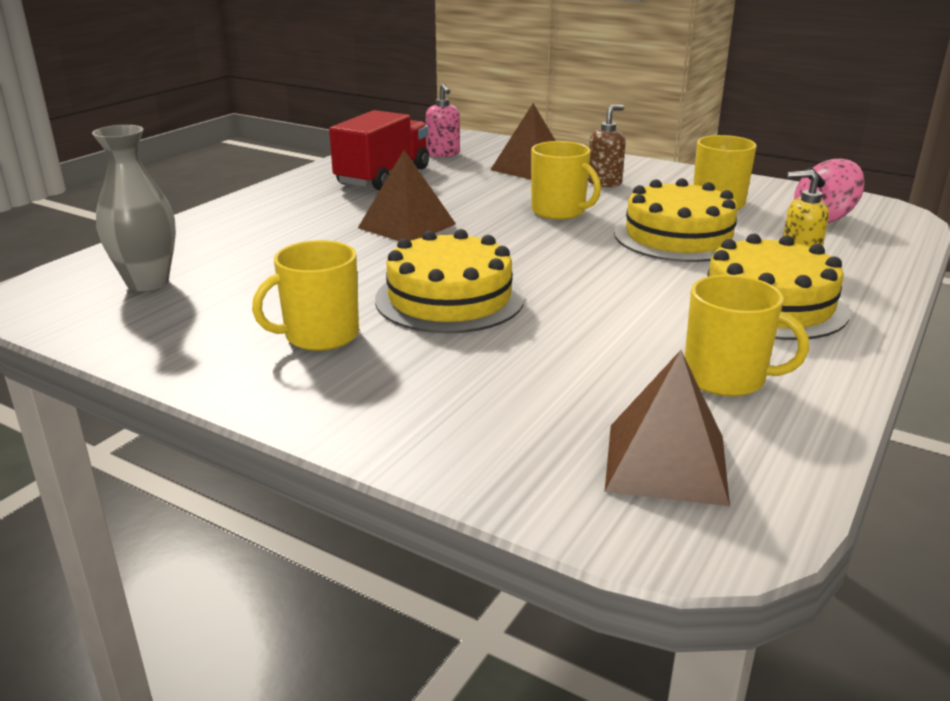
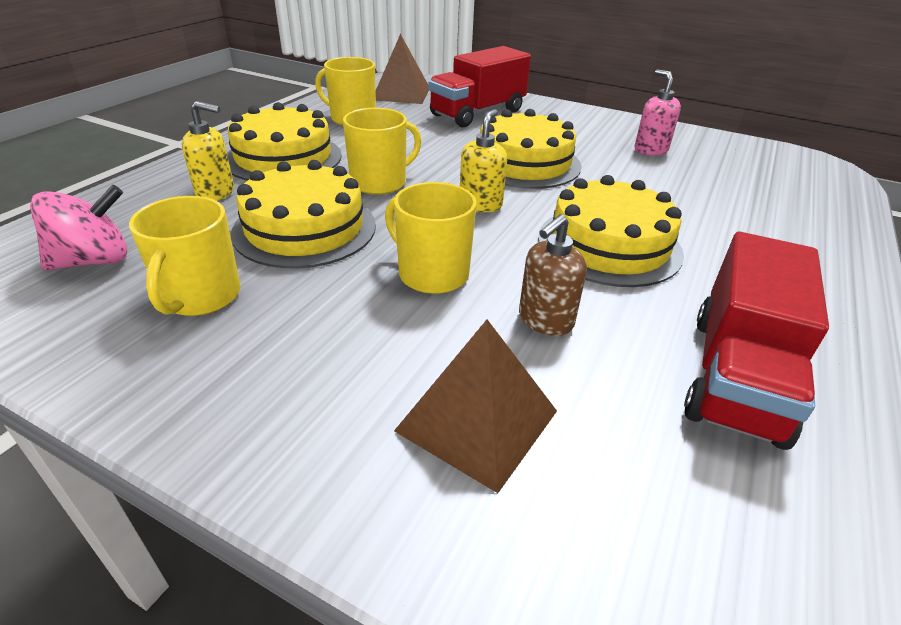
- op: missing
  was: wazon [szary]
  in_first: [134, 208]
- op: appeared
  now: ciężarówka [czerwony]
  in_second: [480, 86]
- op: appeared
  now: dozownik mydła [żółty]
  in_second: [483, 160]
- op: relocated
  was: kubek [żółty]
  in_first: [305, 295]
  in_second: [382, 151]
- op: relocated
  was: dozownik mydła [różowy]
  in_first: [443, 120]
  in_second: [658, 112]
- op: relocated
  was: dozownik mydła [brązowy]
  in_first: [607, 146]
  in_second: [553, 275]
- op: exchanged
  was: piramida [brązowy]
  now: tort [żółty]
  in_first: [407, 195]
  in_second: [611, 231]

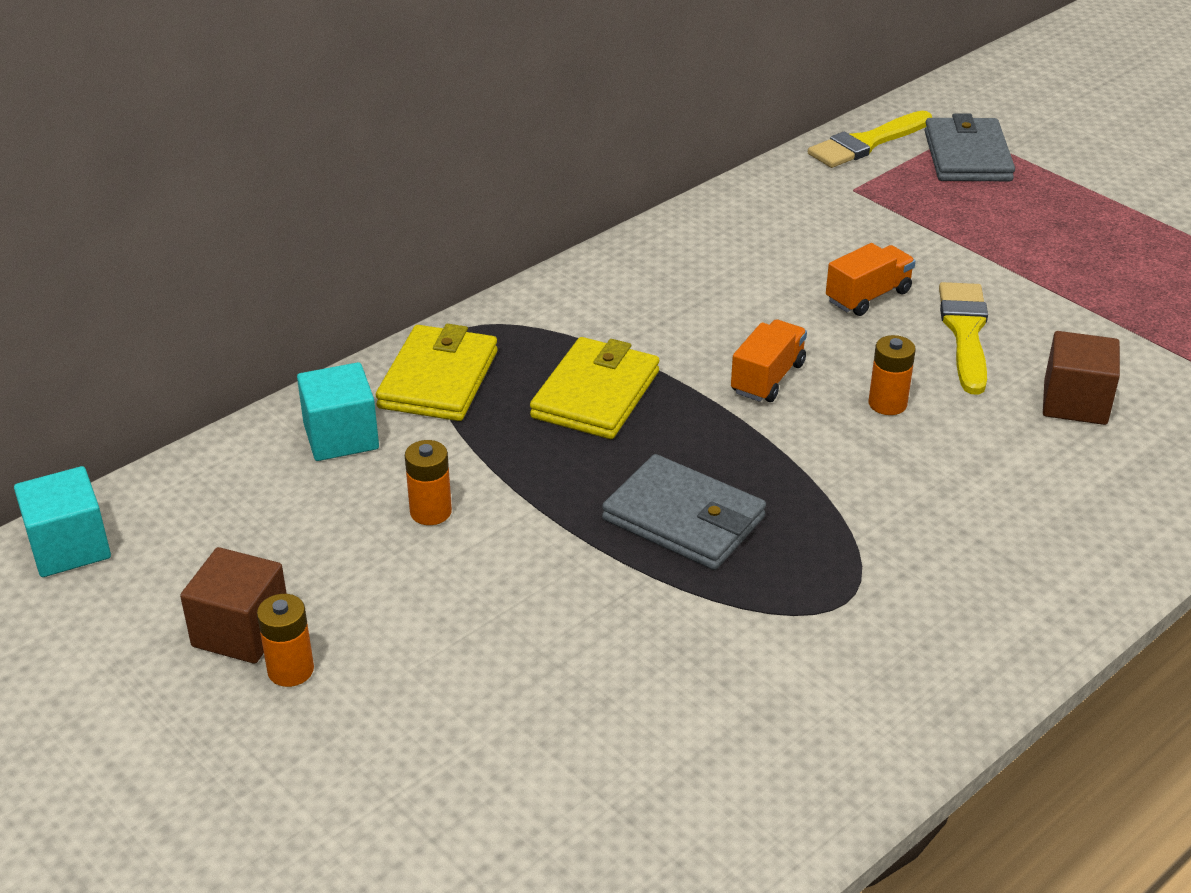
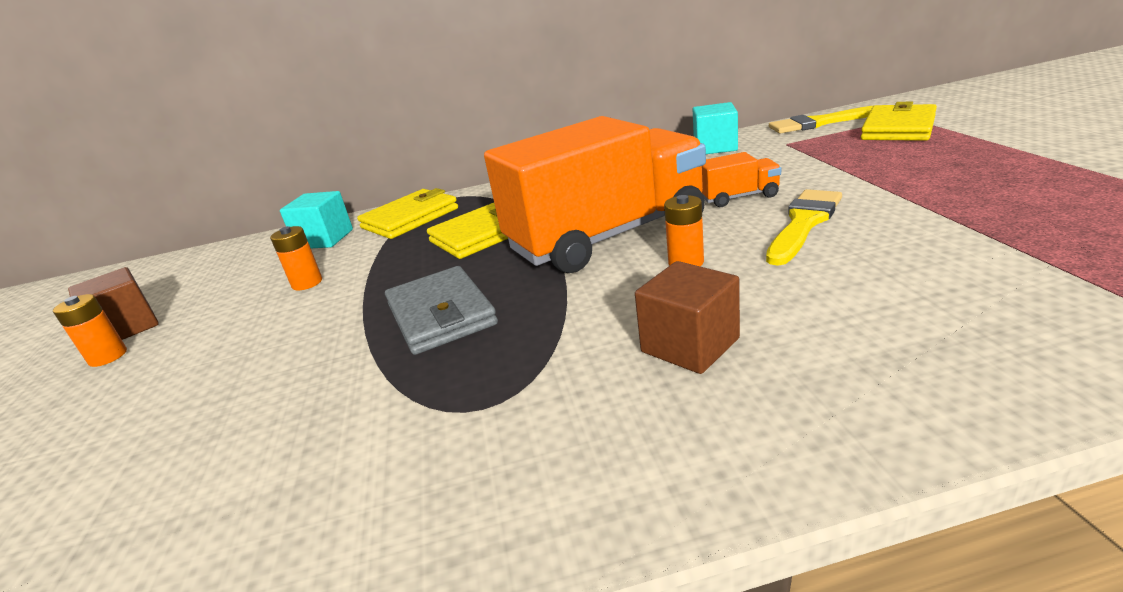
- op: relocated
  was: sześcian [turkusowy]
  in_first: [62, 521]
  in_second: [715, 128]
- op: relocated
  was: sześcian [brązowy]
  in_first: [1081, 378]
  in_second: [687, 317]
- op: colour
  was: portfel [szary]
  now: portfel [żółty]
  in_first: [969, 147]
  in_second: [899, 121]
- op: size
  was: ciężarówka [pomarańczowy]
  in_first: [769, 361]
  in_second: [595, 194]
  ratio: 2.5

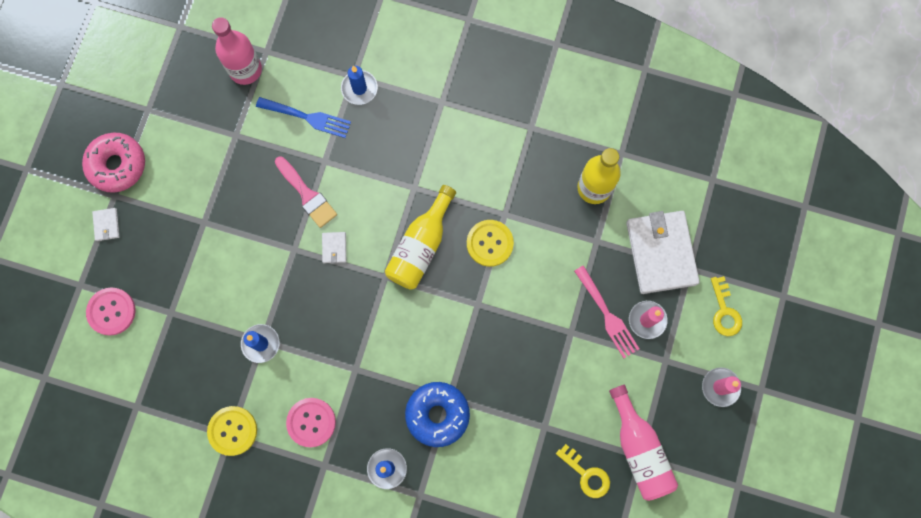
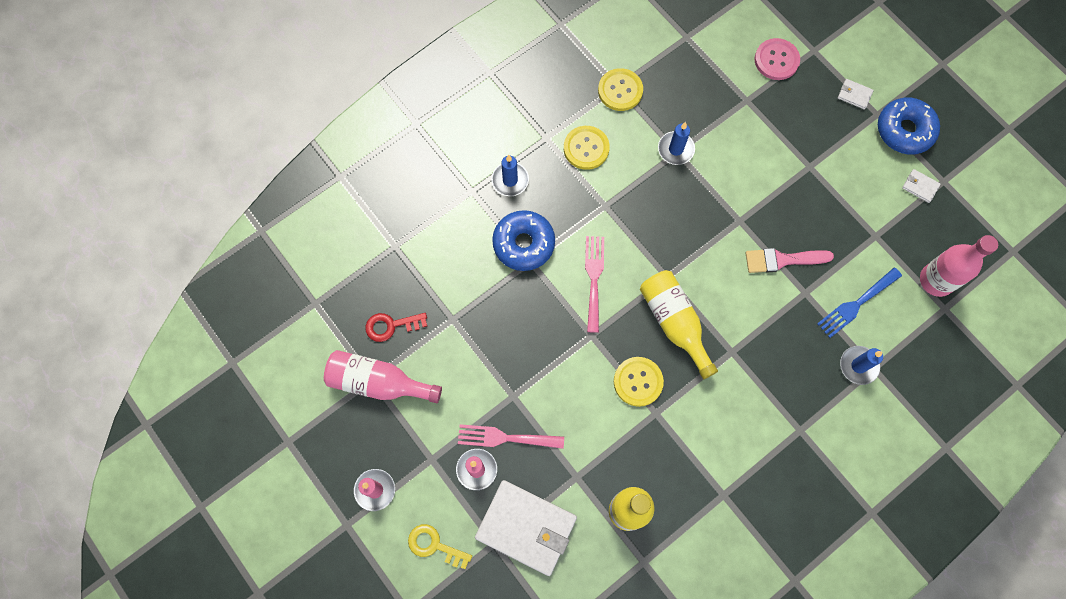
- op: appeared
  now: widelec [różowy]
  in_second: [594, 284]
- op: relocated
  was: portfel [biały]
  in_first: [334, 247]
  in_second: [921, 186]
- op: colour
  was: donut [różowy]
  now: donut [niebieski]
  in_first: [113, 163]
  in_second: [909, 126]
- op: colour
  was: guzik [różowy]
  now: guzik [żółty]
  in_first: [311, 422]
  in_second: [587, 148]
- op: colour
  was: klucz [żółty]
  now: klucz [czerwony]
  in_first: [583, 471]
  in_second: [396, 327]

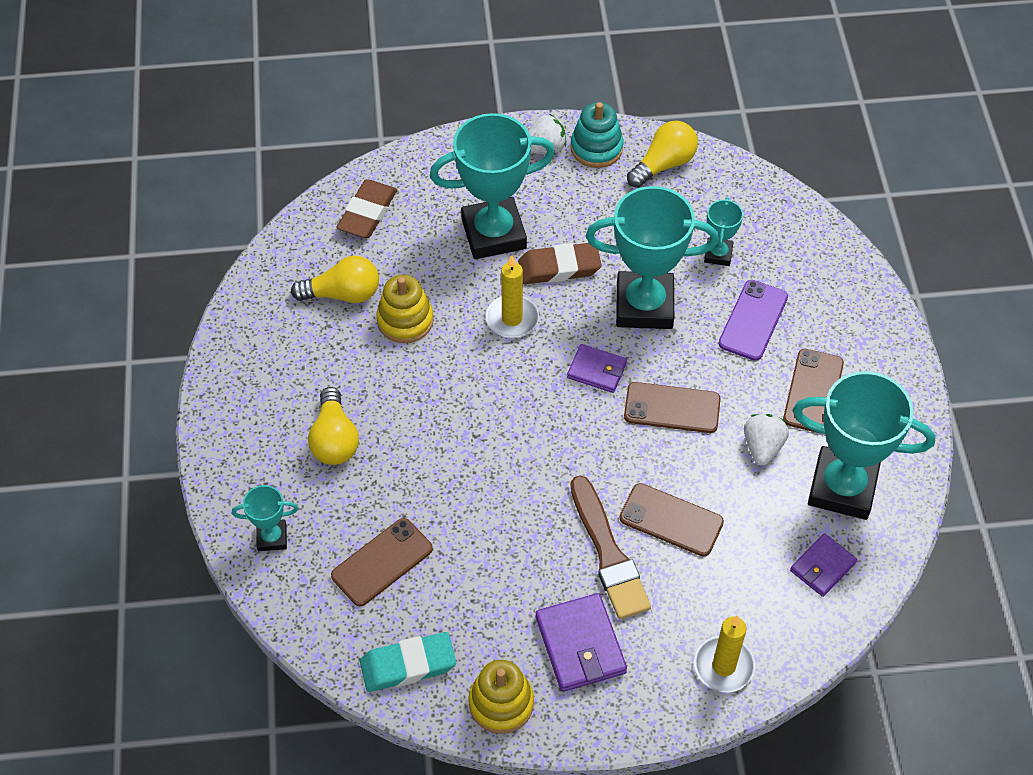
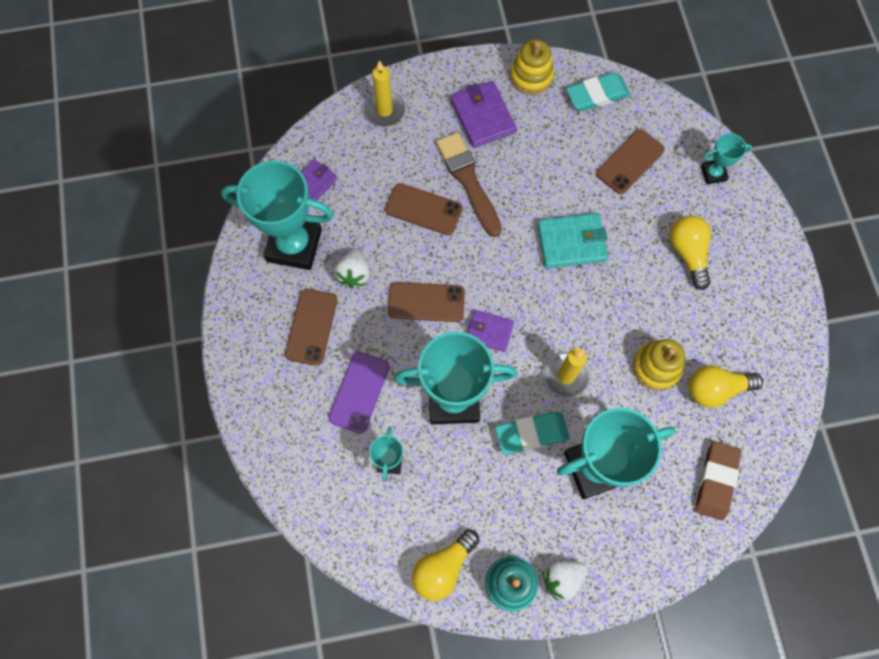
- op: appeared
  now: portfel [turkusowy]
  in_second: [572, 240]
- op: colour
  was: gumka do mazania [brązowy]
  now: gumka do mazania [turkusowy]
  in_first: [560, 263]
  in_second: [532, 433]

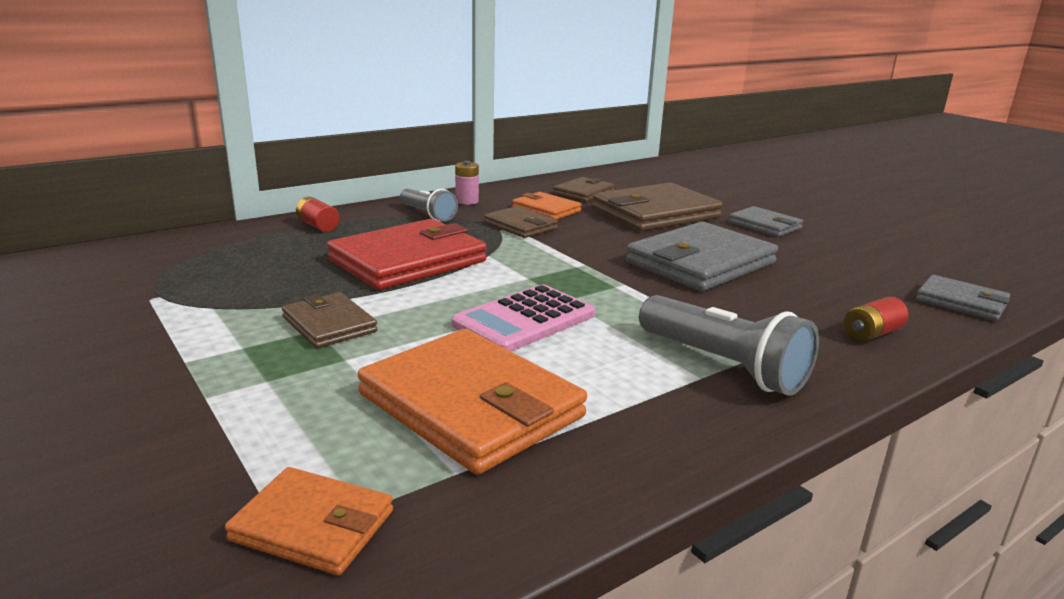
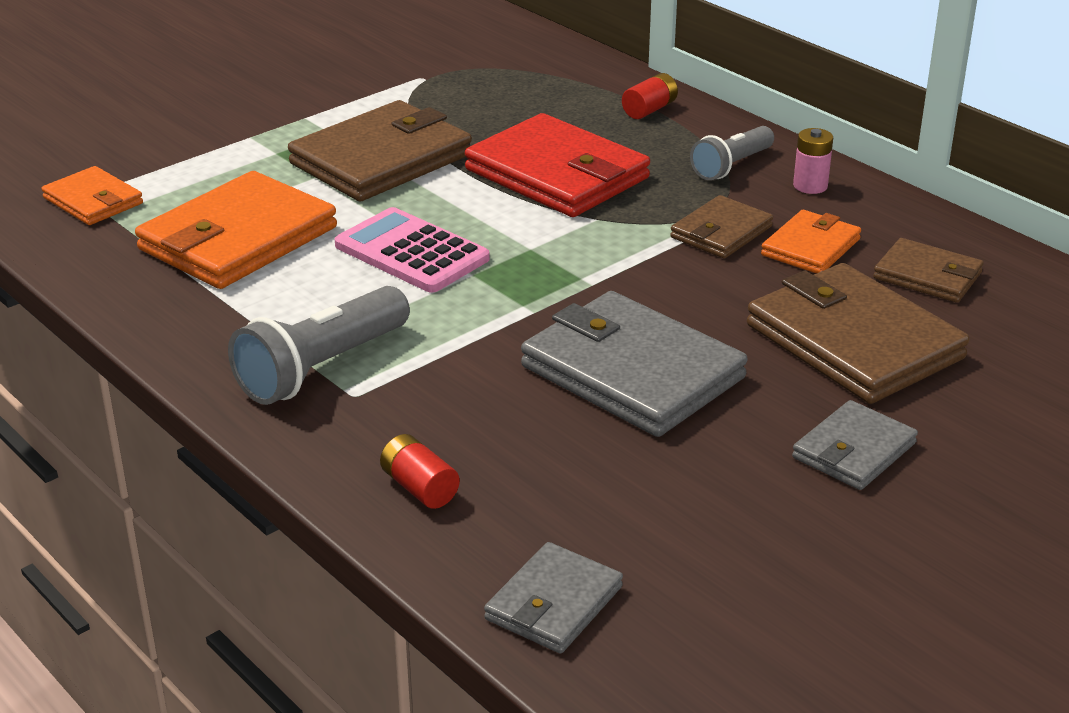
- op: spun
  was: portfel [pomarańczowy]
  in_first: [309, 521]
  in_second: [92, 195]
  clockwise: -60
- op: size
  was: portfel [brązowy]
  in_first: [330, 320]
  in_second: [380, 150]
  ratio: 1.85

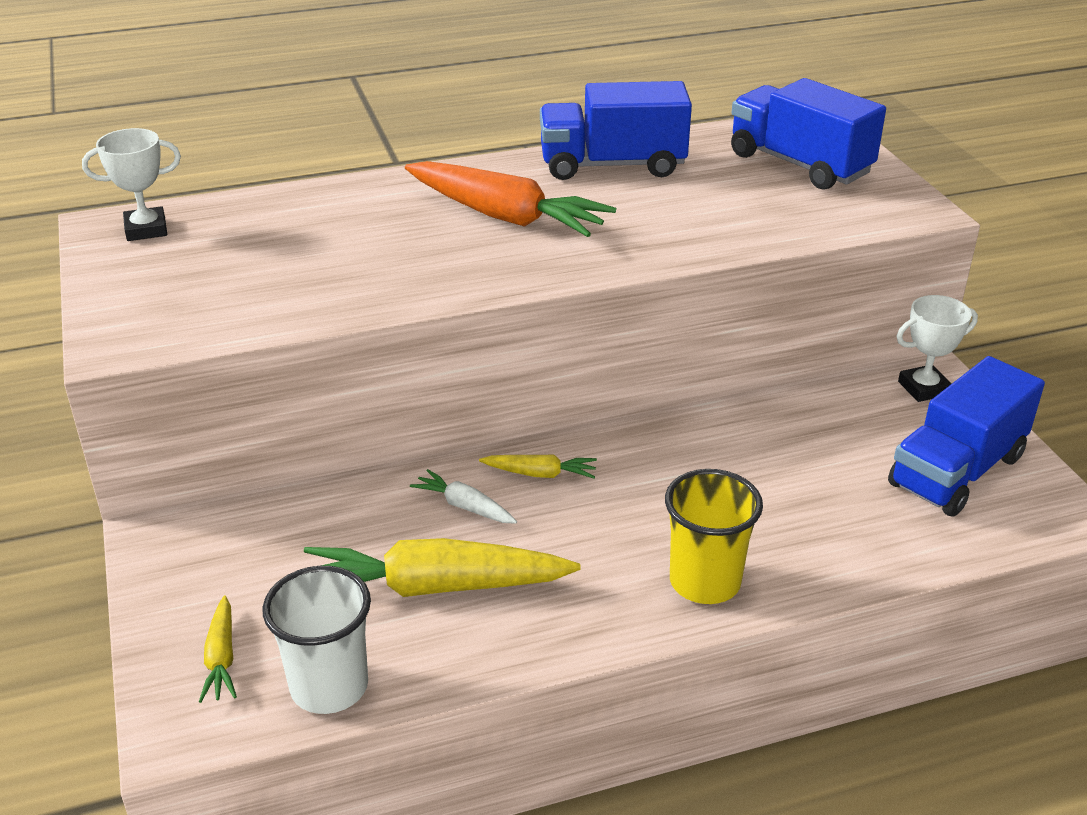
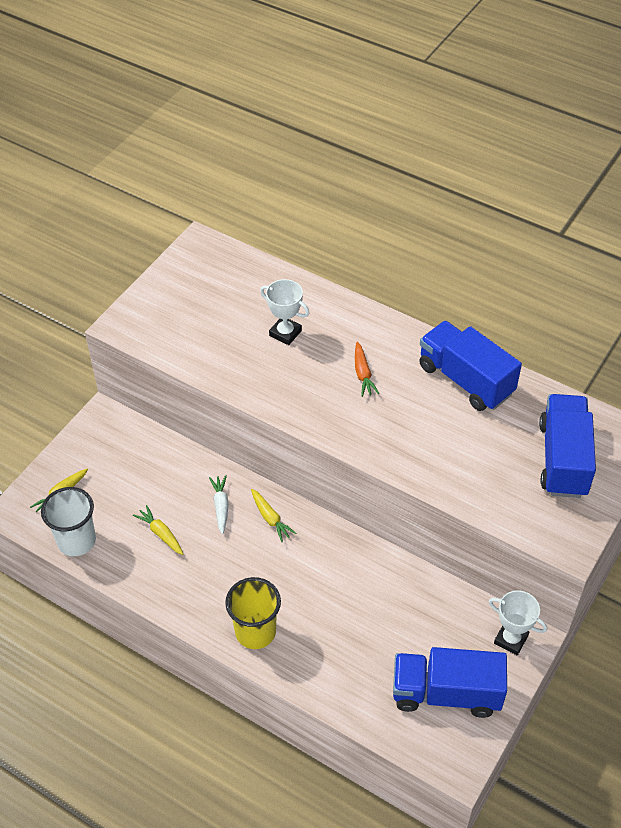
- op: relocated
  was: puchar [biały]
  in_first: [131, 184]
  in_second: [284, 312]
- op: size
  was: marchewka [żółty]
  in_first: [442, 567]
  in_second: [158, 530]
  ratio: 0.47
- op: size
  was: marchewka [pomarańczowy]
  in_first: [510, 199]
  in_second: [367, 369]
  ratio: 0.47

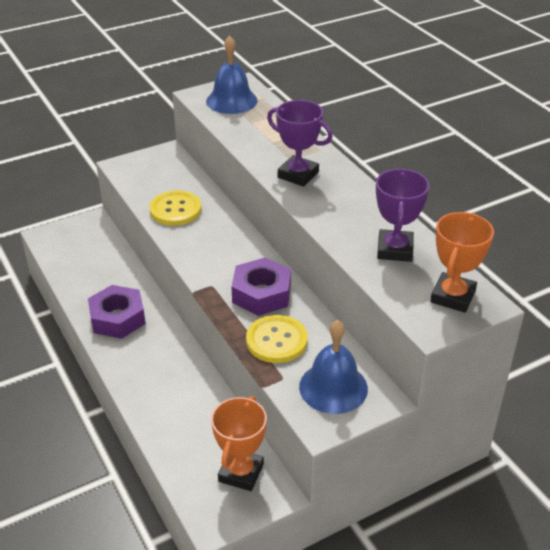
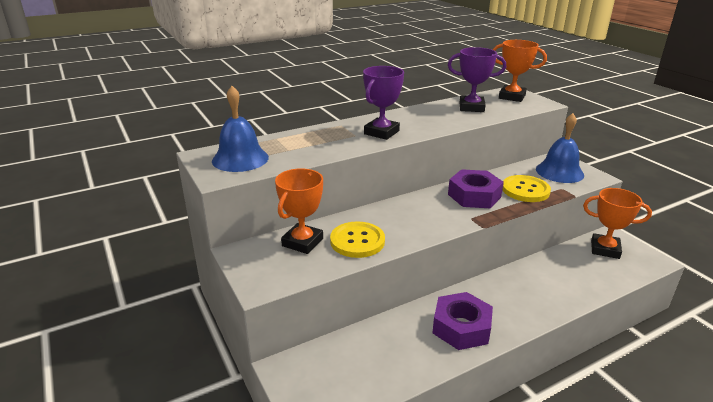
- op: appeared
  now: puchar [pomarańczowy]
  in_second: [299, 211]

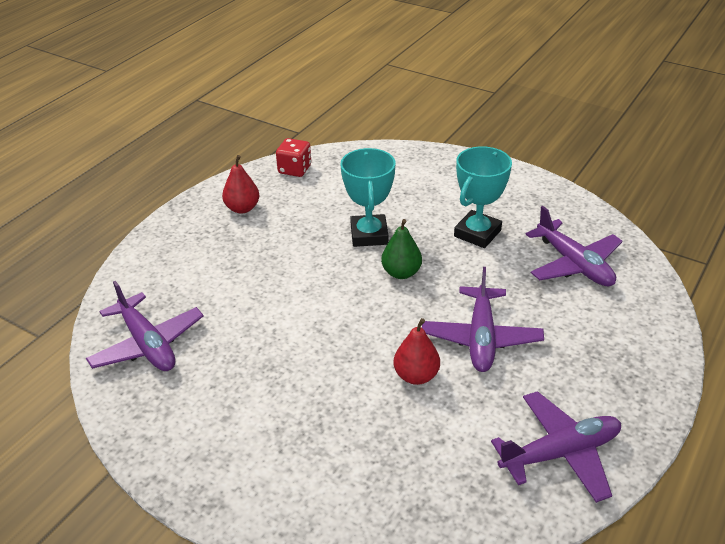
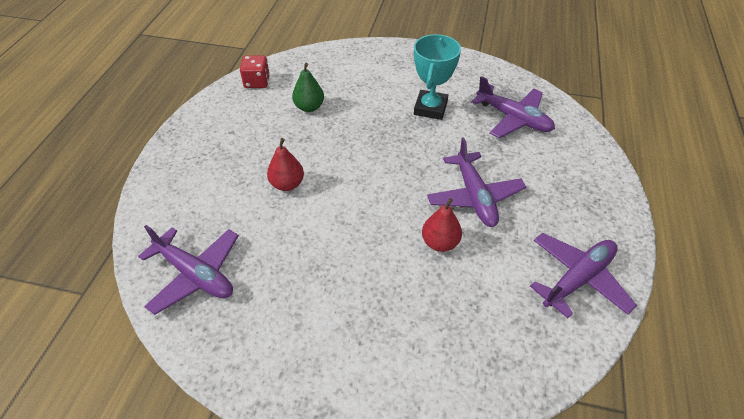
- op: missing
  was: puchar [turkusowy]
  in_first: [367, 197]
- op: relocated
  was: gruszka [czerwony]
  in_first: [240, 184]
  in_second: [285, 164]
- op: relocated
  was: gruszka [zielony]
  in_first: [401, 249]
  in_second: [308, 87]

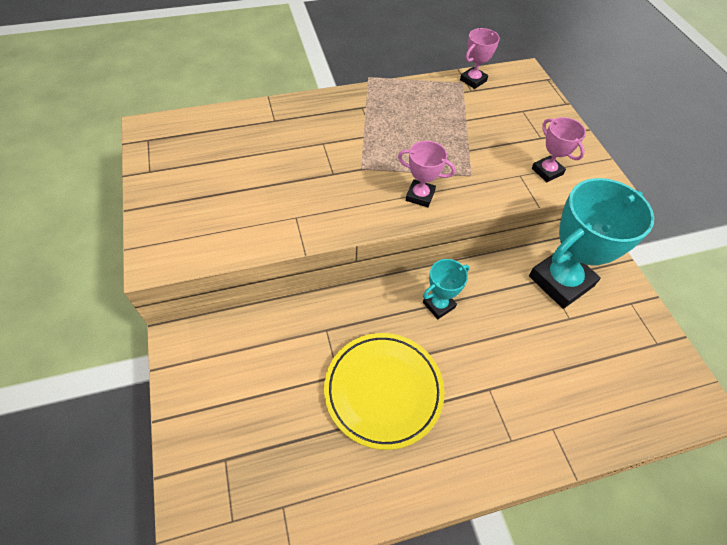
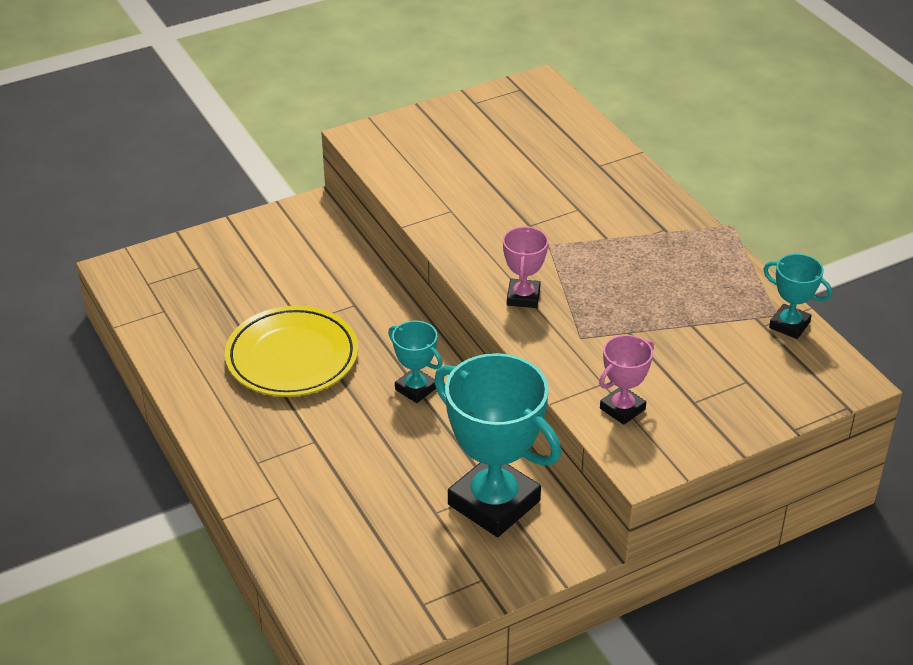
- op: colour
  was: puchar [różowy]
  now: puchar [turkusowy]
  in_first: [480, 58]
  in_second: [797, 296]

